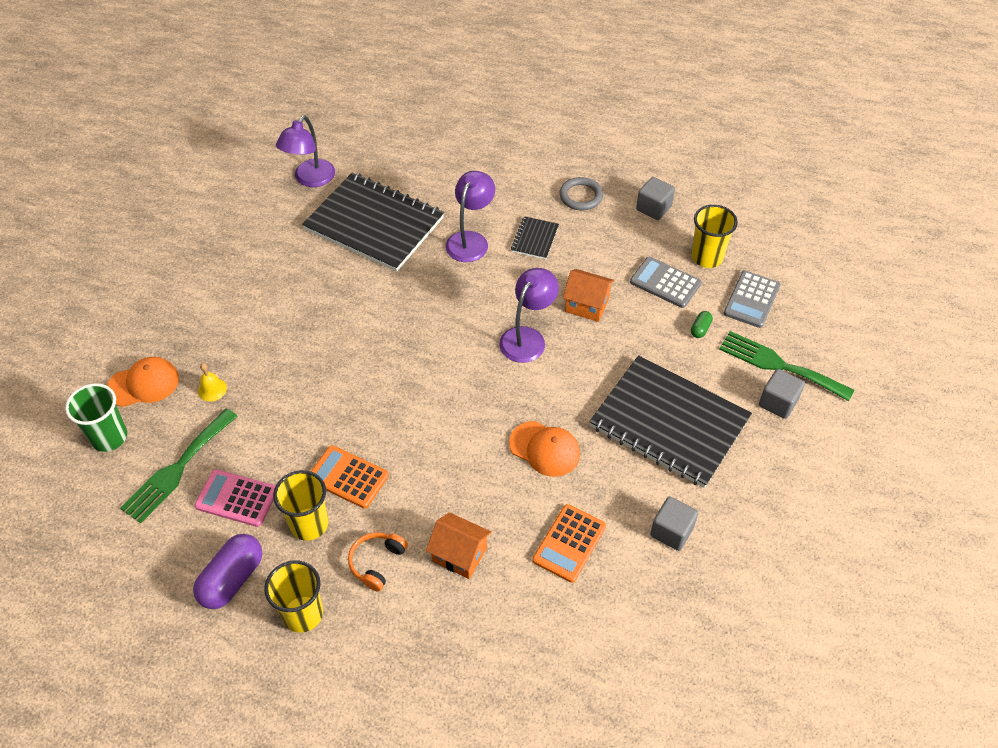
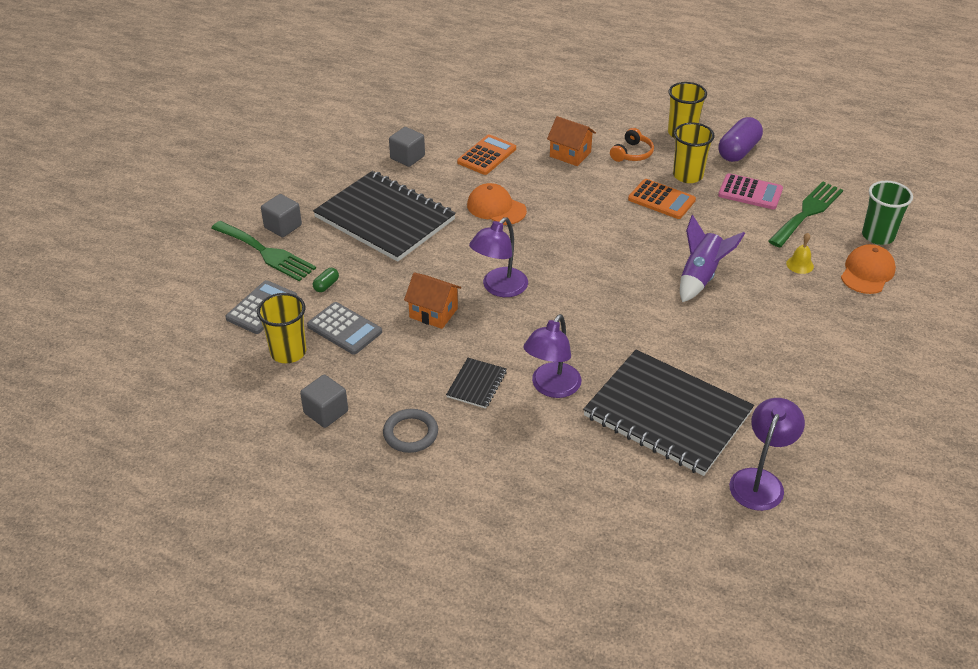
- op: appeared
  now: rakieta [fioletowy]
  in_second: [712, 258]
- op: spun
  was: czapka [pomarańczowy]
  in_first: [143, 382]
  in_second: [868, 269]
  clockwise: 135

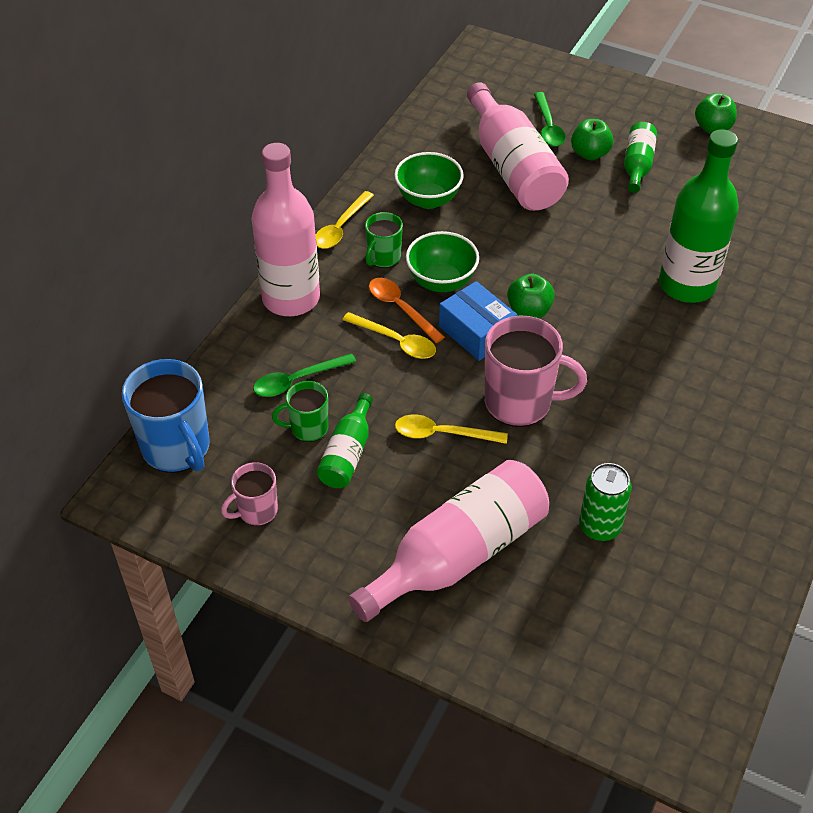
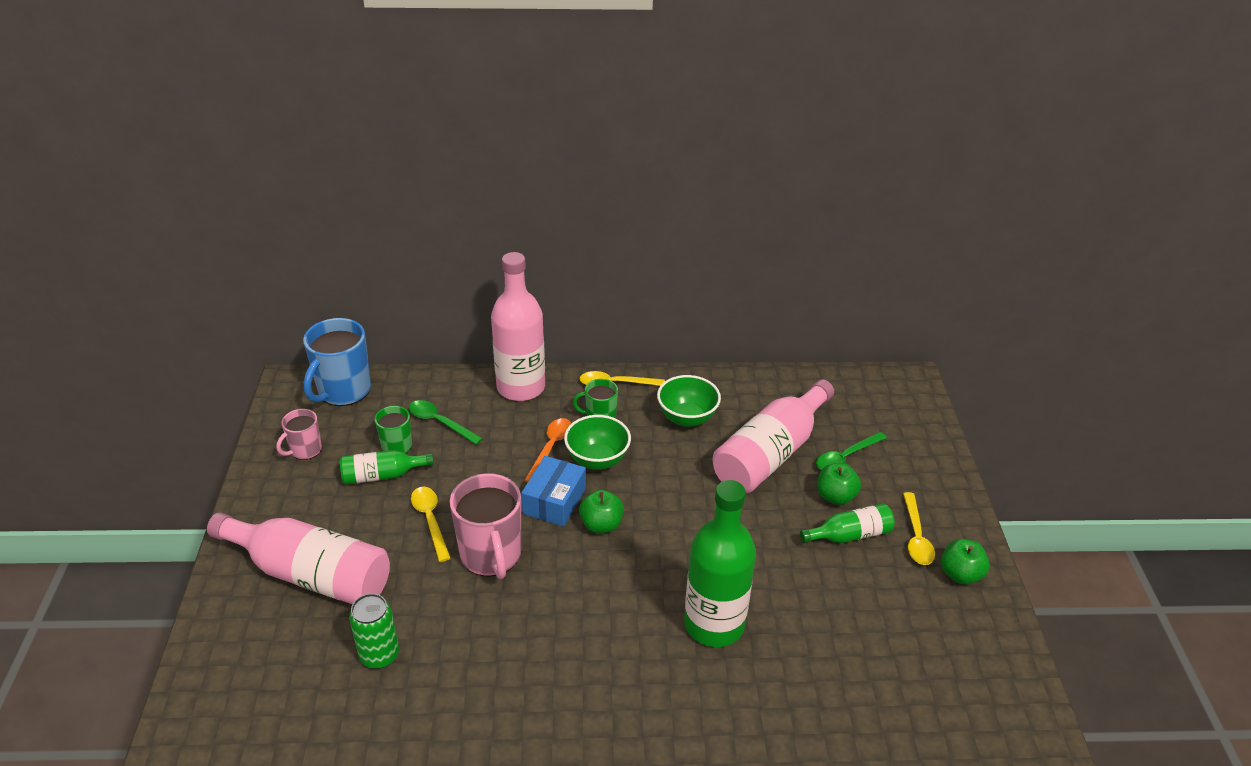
- op: relocated
  was: łyżka [żółty]
  in_first: [389, 335]
  in_second: [919, 528]
- op: spun
  was: kubek [różowy]
  in_first: [249, 494]
  in_second: [299, 434]
  clockwise: -75

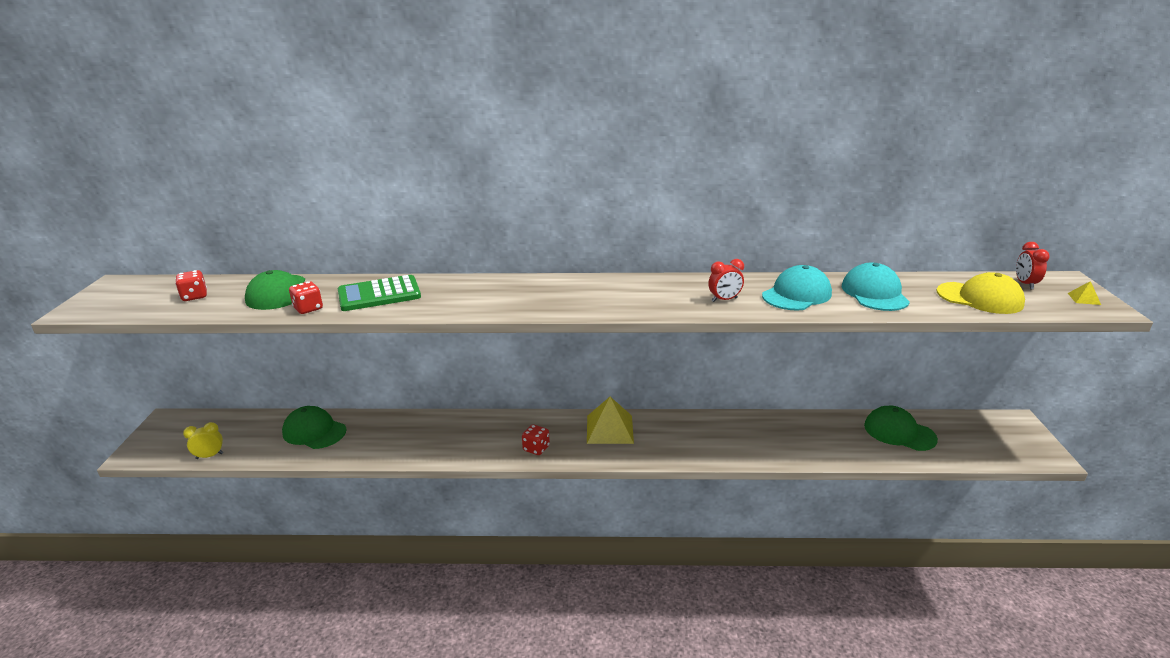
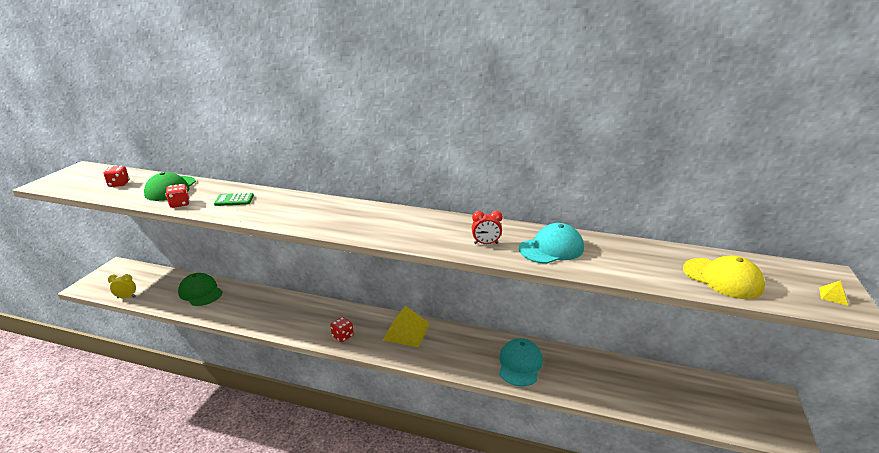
- op: missing
  was: czapka [zielony]
  in_first: [901, 428]
- op: missing
  was: budzik [czerwony]
  in_first: [1033, 265]
- op: relocated
  was: czapka [turkusowy]
  in_first: [876, 287]
  in_second: [521, 362]
- op: size
  was: kalkulator [zielony]
  in_first: [379, 293]
  in_second: [234, 199]
  ratio: 0.59

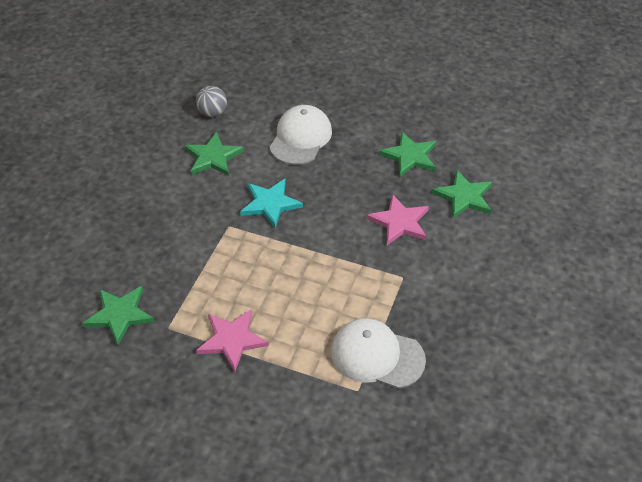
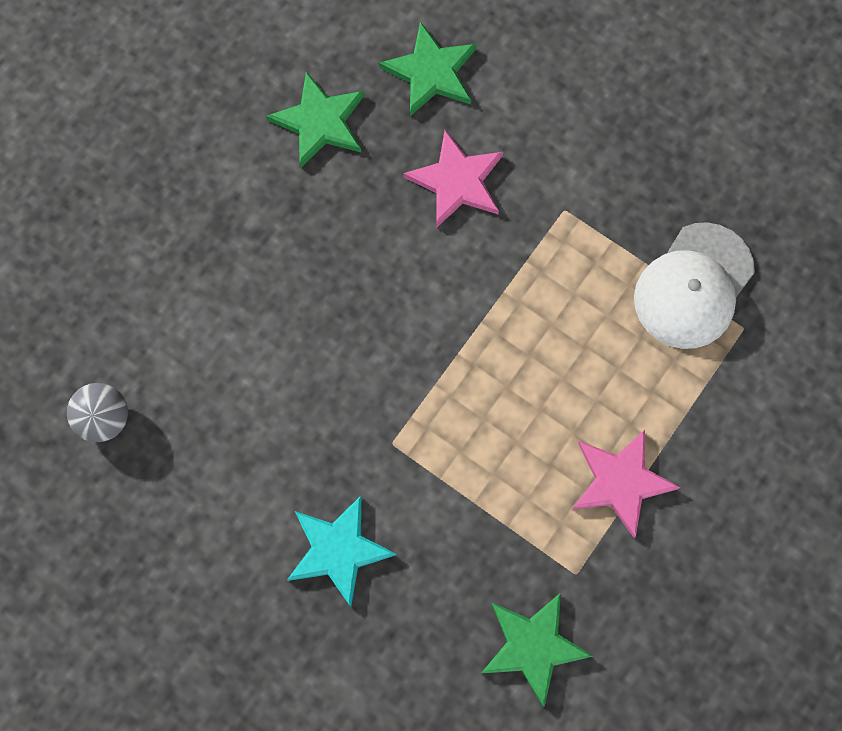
- op: missing
  was: gwiazda [zielony]
  in_first: [214, 154]
- op: missing
  was: czapka [biały]
  in_first: [300, 135]
- op: relocated
  was: gwiazda [turkusowy]
  in_first: [271, 203]
  in_second: [341, 551]

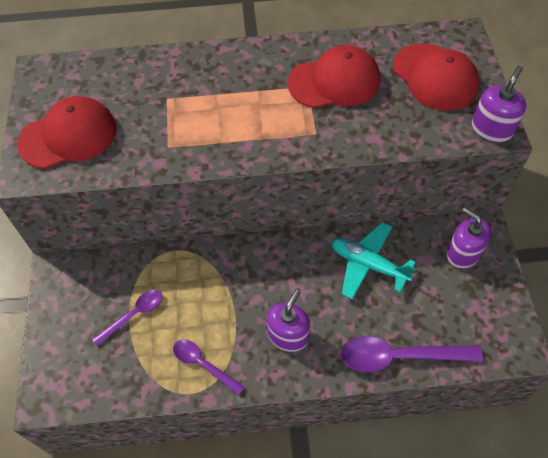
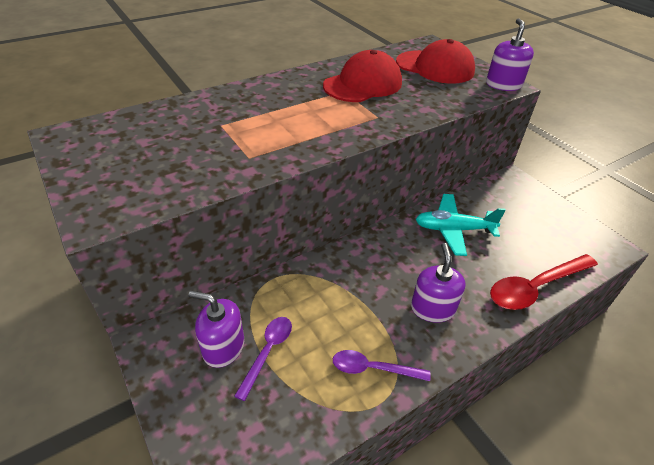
- op: missing
  was: czapka [czerwony]
  in_first: [67, 132]
- op: relocated
  was: dozownik mydła [fioletowy]
  in_first: [469, 237]
  in_second: [216, 329]
- op: colour
  was: łyżka [fioletowy]
  now: łyżka [czerwony]
  in_first: [412, 354]
  in_second: [544, 282]

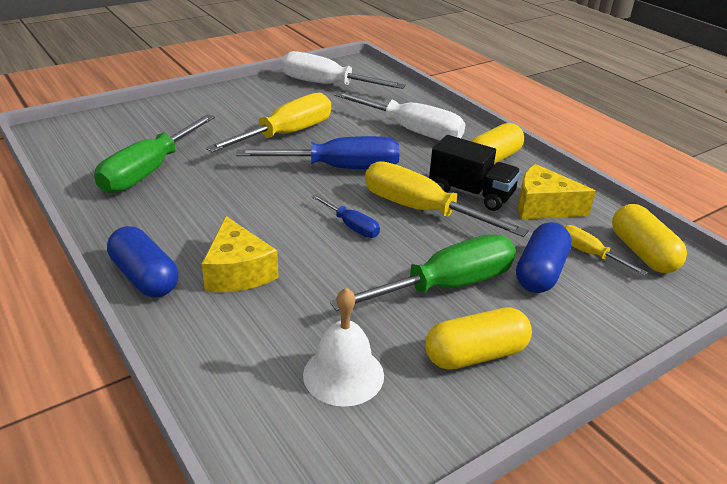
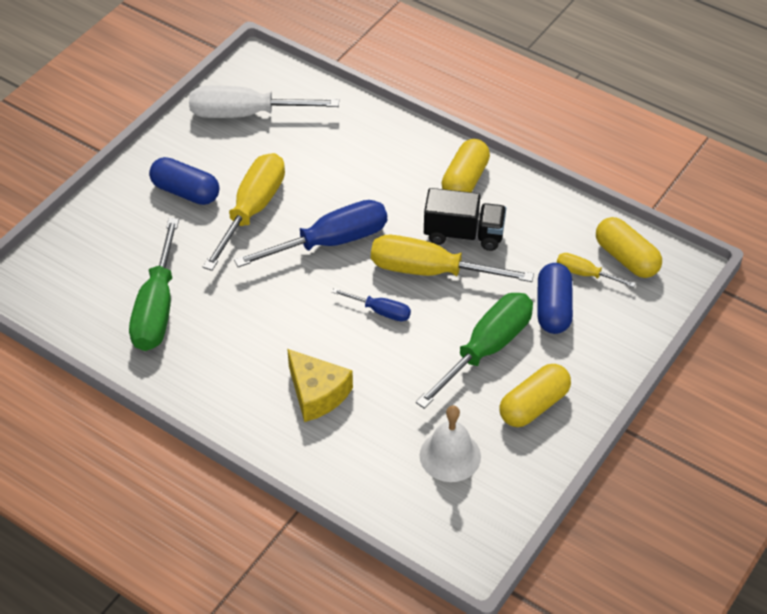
- op: missing
  was: śrubokręt [biały]
  in_first: [400, 115]
- op: missing
  was: ser [żółty]
  in_first: [557, 191]
- op: relocated
  was: kapsułka [niebieski]
  in_first: [142, 261]
  in_second: [184, 181]

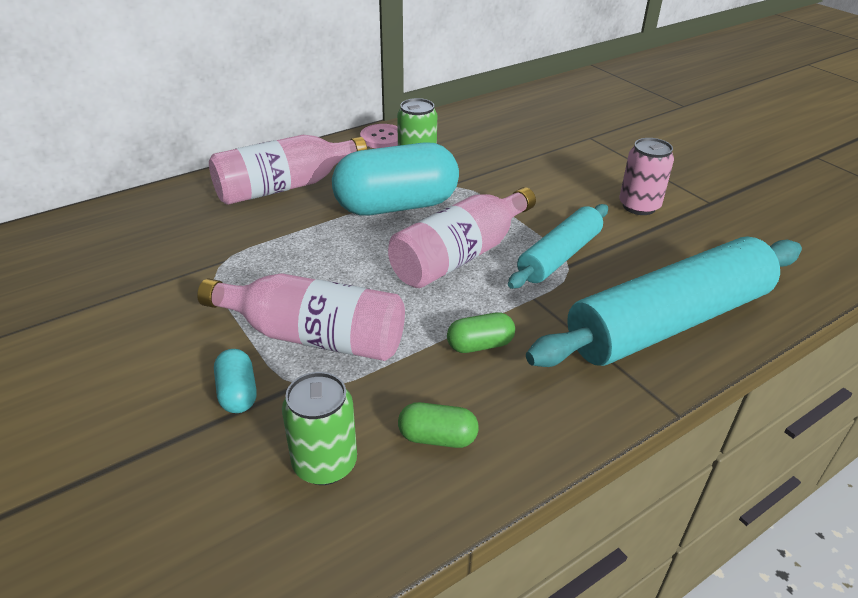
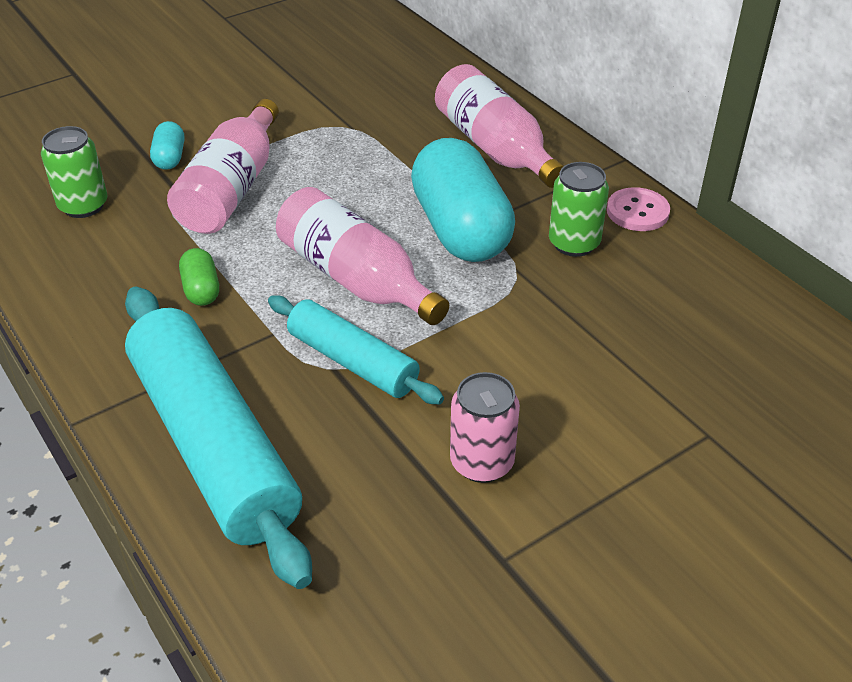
- op: missing
  was: kapsułka [zielony]
  in_first: [438, 425]
- op: spun
  was: kapsułka [turkusowy]
  in_first: [235, 381]
  in_second: [167, 145]
  clockwise: -75

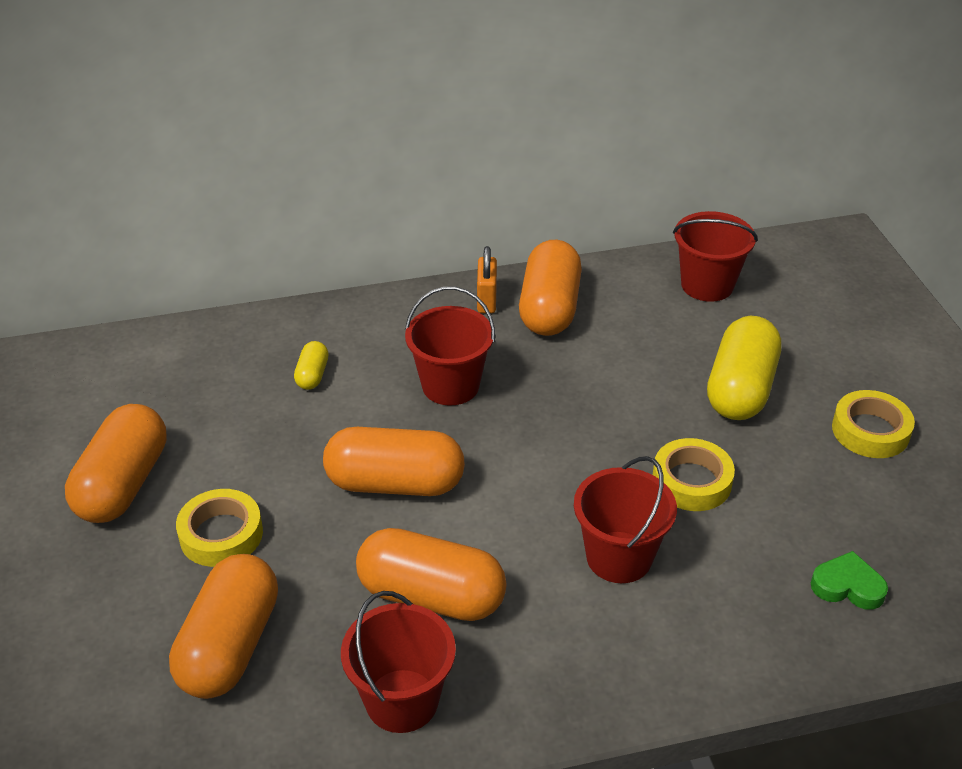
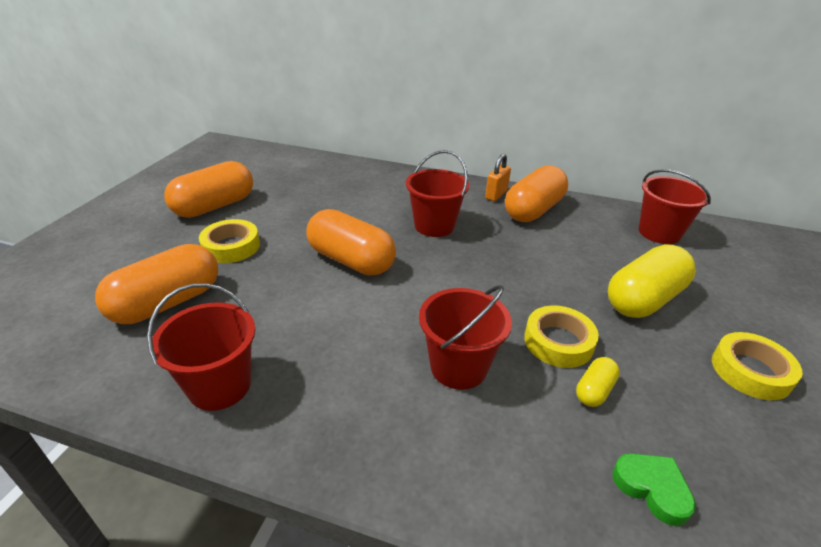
- op: missing
  was: kapsułka [pomarańczowy]
  in_first: [431, 574]
- op: relocated
  was: kapsułka [żółty]
  in_first: [311, 365]
  in_second: [598, 382]

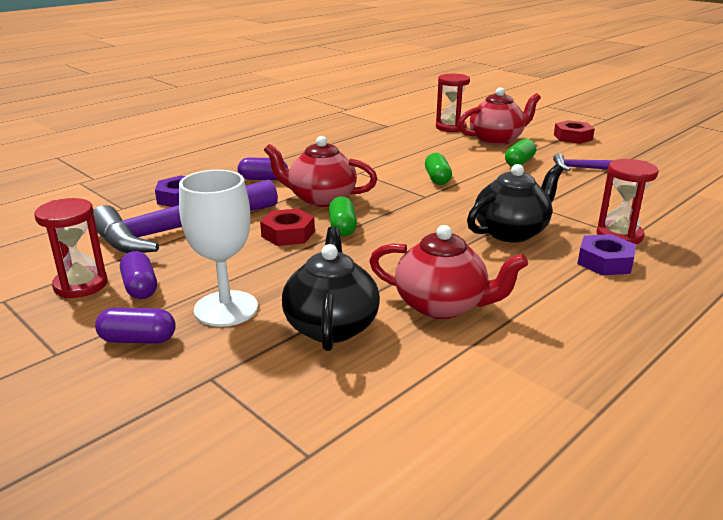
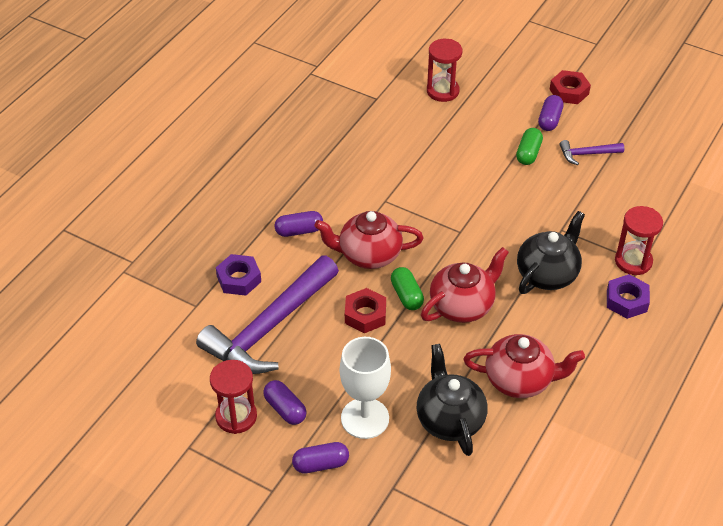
- op: missing
  was: kapsułka [zielony]
  in_first: [438, 169]
- op: appeared
  now: kapsułka [fioletowy]
  in_second: [551, 113]
- op: relocated
  was: imbryk [czerwony]
  in_first: [499, 116]
  in_second: [465, 285]

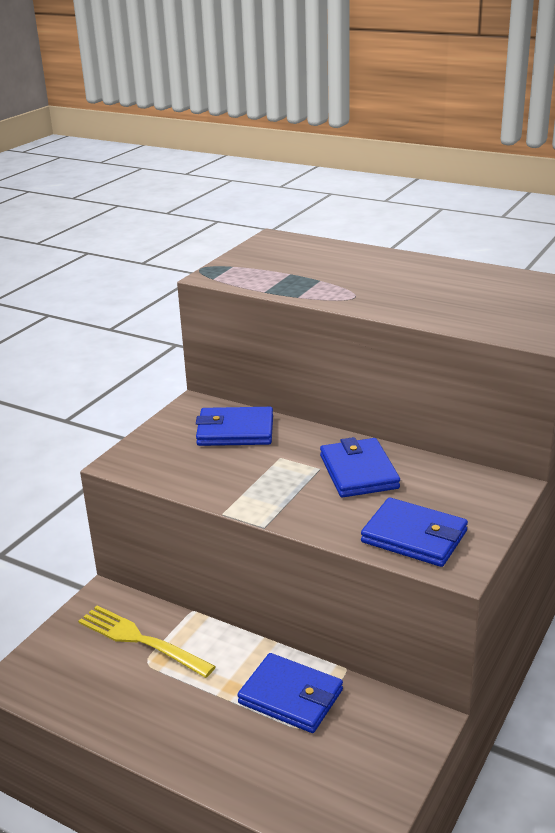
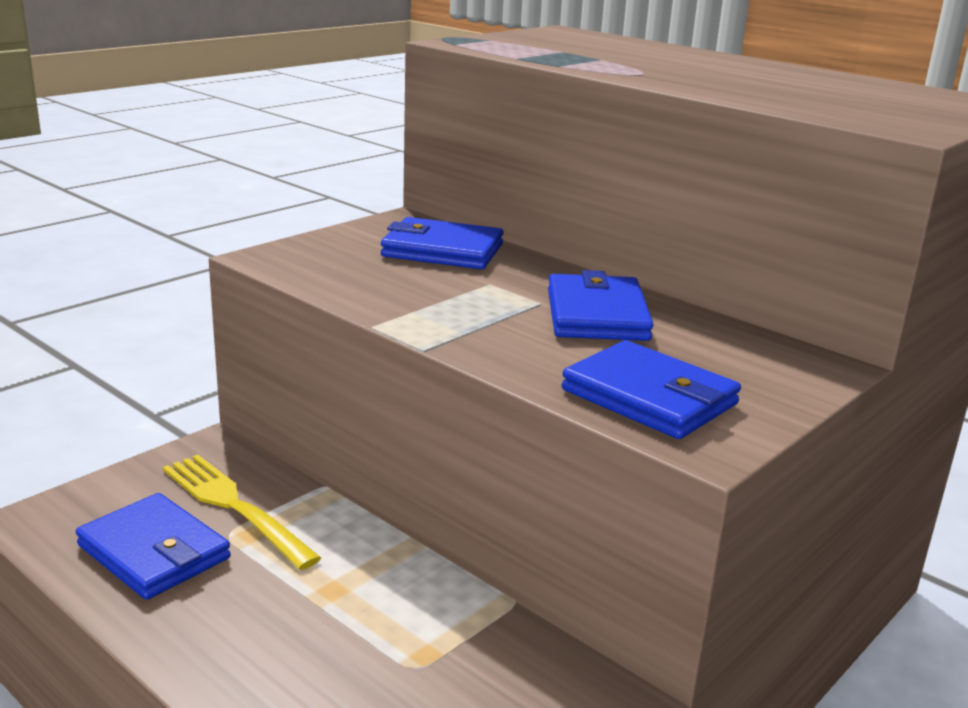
- op: relocated
  was: portfel [niebieski]
  in_first: [290, 693]
  in_second: [153, 546]

